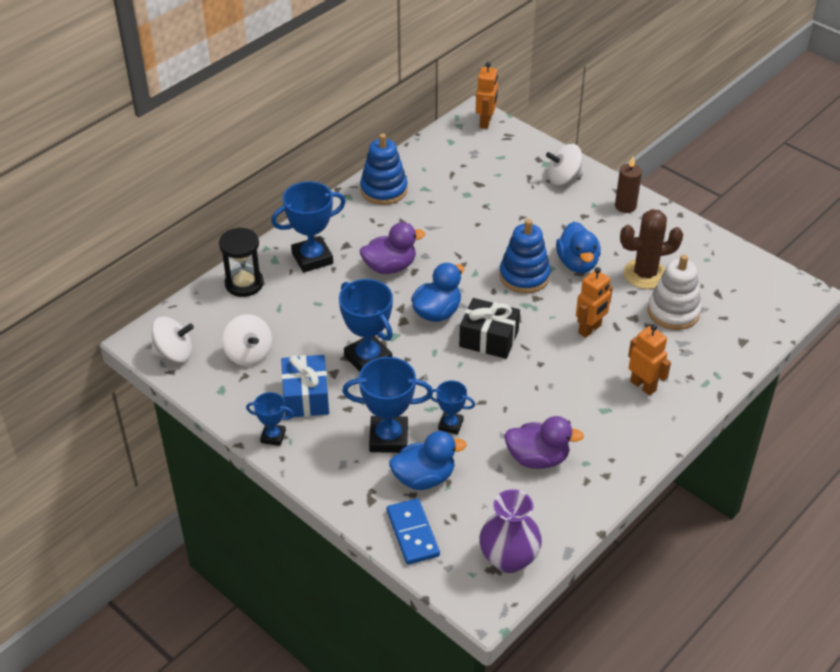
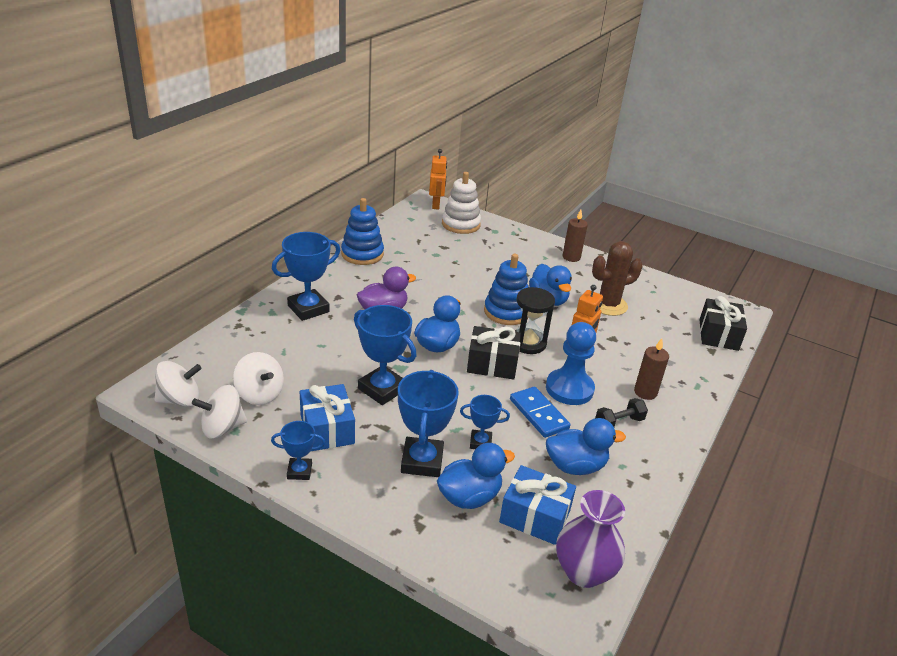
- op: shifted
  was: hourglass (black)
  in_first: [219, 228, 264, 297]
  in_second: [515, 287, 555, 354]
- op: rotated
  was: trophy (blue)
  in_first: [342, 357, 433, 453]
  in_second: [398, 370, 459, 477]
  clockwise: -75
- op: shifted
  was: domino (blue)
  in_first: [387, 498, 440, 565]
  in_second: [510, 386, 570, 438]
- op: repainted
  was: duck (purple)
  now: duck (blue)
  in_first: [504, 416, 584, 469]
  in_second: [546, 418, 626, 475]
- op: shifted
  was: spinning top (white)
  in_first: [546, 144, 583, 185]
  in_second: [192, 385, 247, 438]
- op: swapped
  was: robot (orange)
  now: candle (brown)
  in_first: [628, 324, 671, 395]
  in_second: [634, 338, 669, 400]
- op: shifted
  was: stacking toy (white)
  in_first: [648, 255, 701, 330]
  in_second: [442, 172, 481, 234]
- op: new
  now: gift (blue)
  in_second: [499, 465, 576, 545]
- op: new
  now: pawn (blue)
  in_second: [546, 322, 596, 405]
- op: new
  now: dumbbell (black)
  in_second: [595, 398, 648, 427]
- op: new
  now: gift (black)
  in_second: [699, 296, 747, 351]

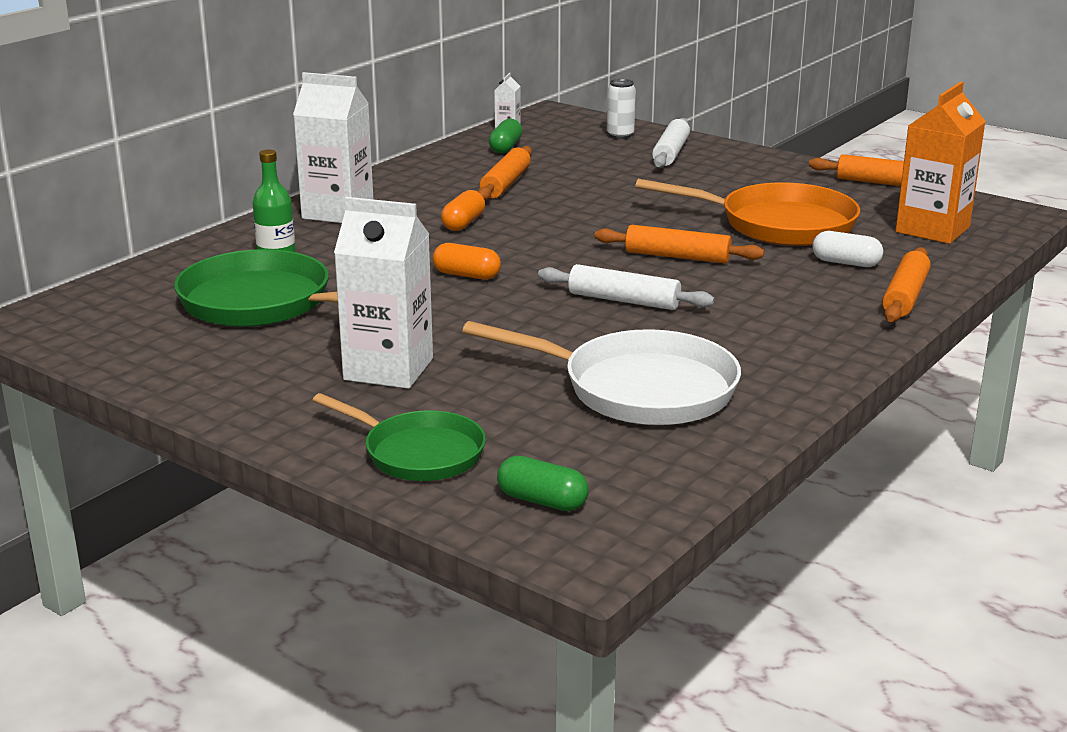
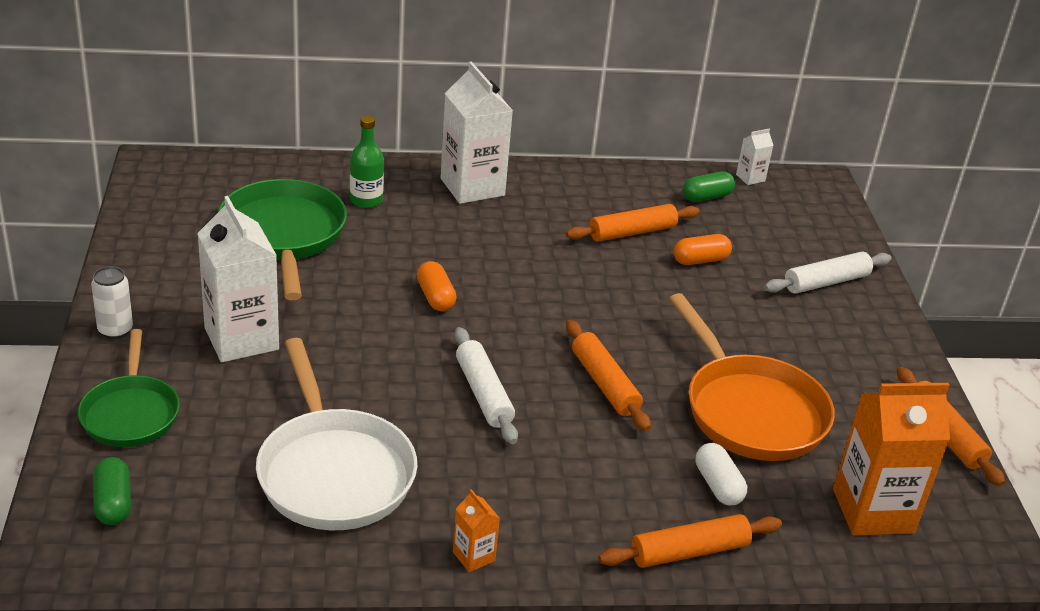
- op: shifted
  was: capsule (orange)
  in_first: [441, 190, 485, 231]
  in_second: [674, 234, 732, 265]
- op: shifted
  was: can (white)
  in_first: [607, 79, 636, 139]
  in_second: [91, 266, 133, 339]
- op: new
  now: carton (orange)
  in_second: [453, 489, 500, 572]

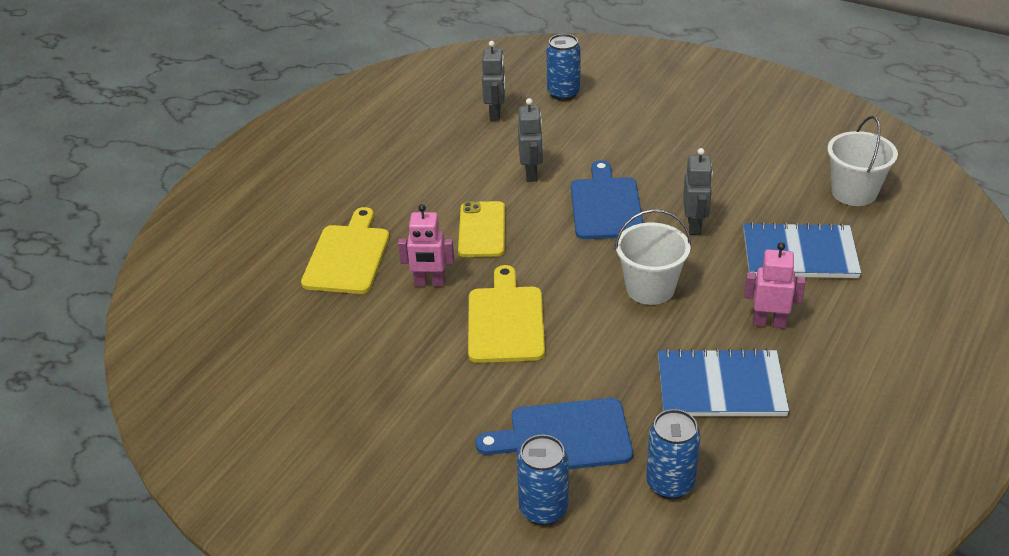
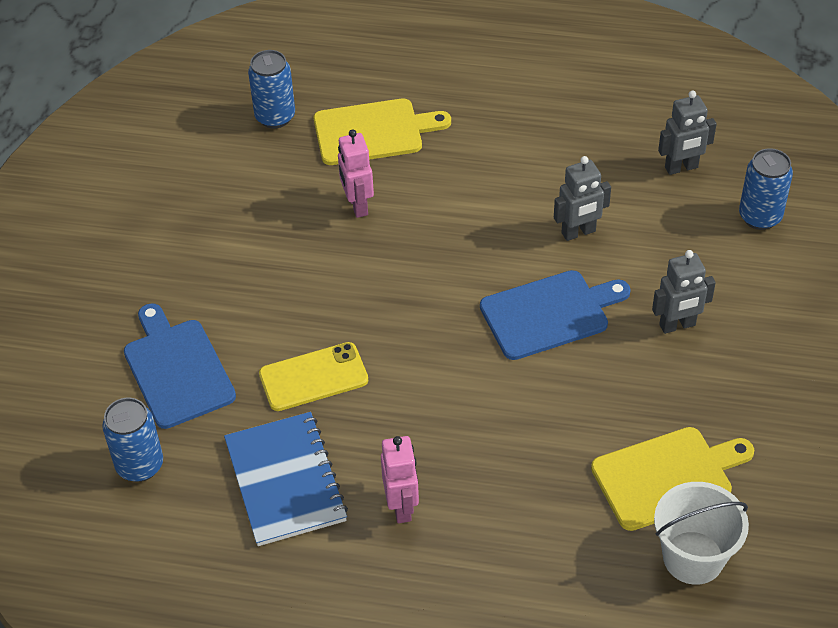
- op: shifted
  was: phone (yellow)
  in_first: [458, 201, 505, 257]
  in_second: [259, 342, 368, 411]
- op: shifted
  was: cutting board (yellow)
  in_first: [468, 265, 545, 363]
  in_second: [591, 427, 754, 531]
- op: shifted
  was: can (blue)
  in_first: [517, 435, 569, 525]
  in_second: [248, 50, 295, 128]
- op: gone
  was: bucket (white)
  in_first: [615, 209, 691, 305]
- op: shifted
  was: robot (grey)
  in_first: [683, 148, 713, 235]
  in_second: [652, 250, 716, 334]
- op: gone
  was: notebook (blue)
  in_first: [743, 222, 861, 278]

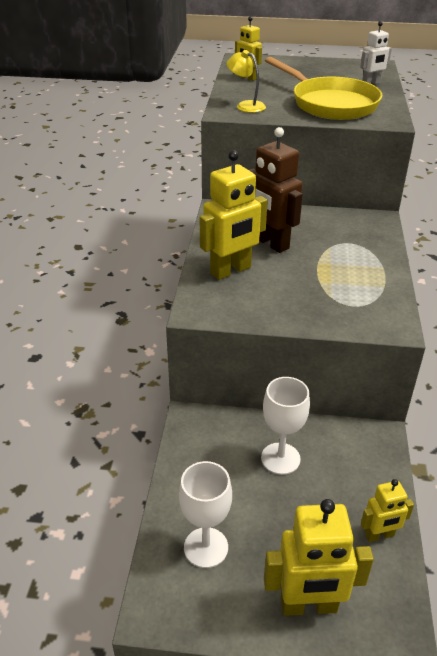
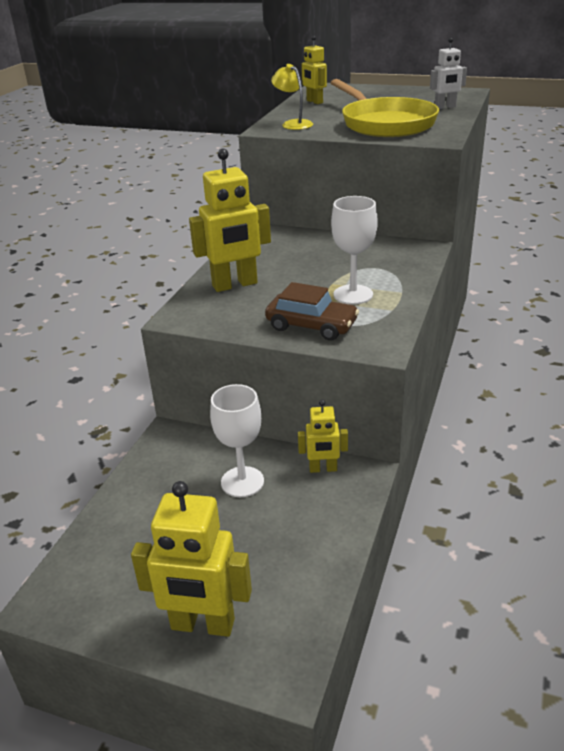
- op: shifted
  was: goblet (white)
  in_first: [179, 461, 232, 568]
  in_second: [331, 196, 378, 305]
- op: gone
  was: robot (brown)
  in_first: [249, 127, 303, 253]
- op: shifted
  was: robot (yellow)
  in_first: [361, 479, 414, 542]
  in_second: [298, 399, 348, 473]
- op: new
  now: car (brown)
  in_second: [265, 282, 359, 340]

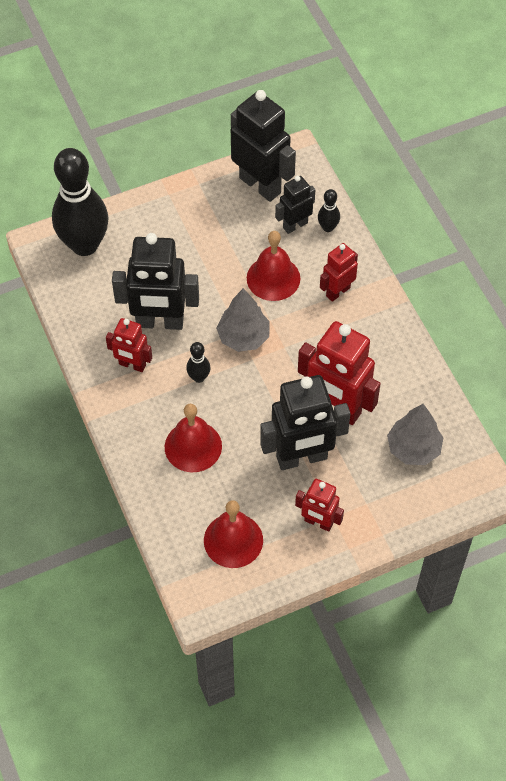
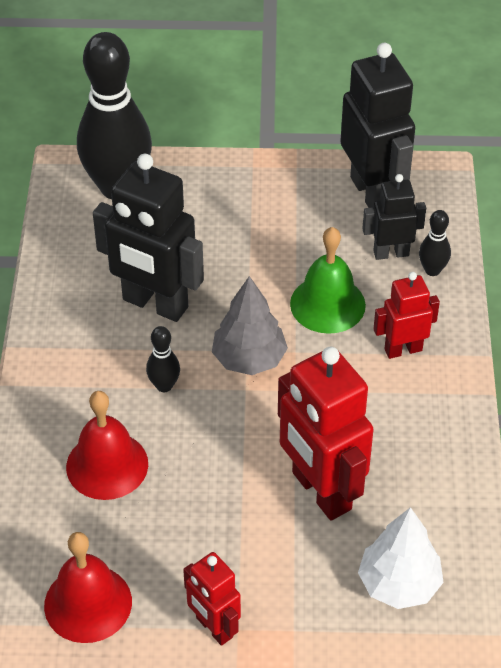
- op: gone
  was: robot (red)
  in_first: [106, 318, 152, 372]
- op: repainted
  was: bell (red)
  now: bell (green)
  in_first: [247, 231, 300, 301]
  in_second: [290, 227, 366, 334]
- op: gone
  was: robot (black)
  in_first: [260, 375, 350, 470]
- op: repainted
  was: tree (grey)
  now: tree (white)
  in_first: [387, 404, 444, 465]
  in_second: [358, 507, 444, 609]

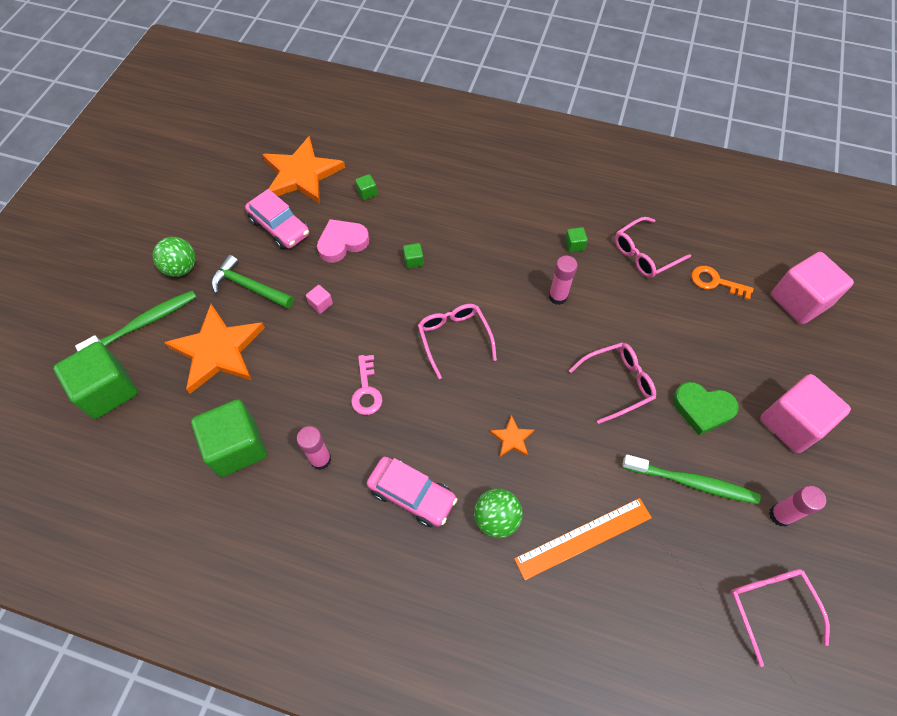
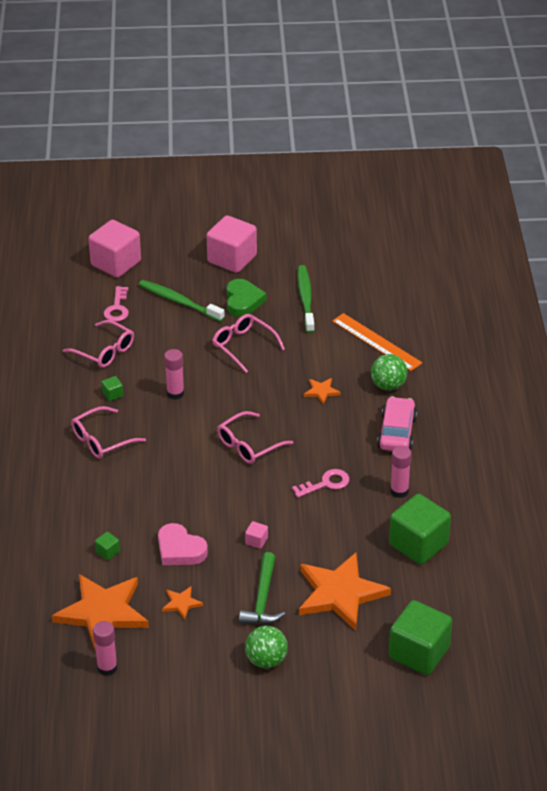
- op: shifted
  was: toothbrush (green)
  in_first: [75, 291, 196, 351]
  in_second: [139, 280, 225, 322]
- op: swapped
  was: car (pink)
  now: star (orange)
  in_first: [245, 189, 309, 250]
  in_second: [162, 586, 203, 620]
- op: gone
  was: cube (green)
  in_first: [403, 243, 424, 269]
- op: repainted
  was: key (orange)
  now: key (pink)
  in_first: [692, 266, 754, 300]
  in_second: [104, 286, 129, 322]
- op: shifted
  was: glasses (pink)
  in_first: [730, 569, 830, 667]
  in_second: [71, 406, 146, 459]
- op: shifted
  was: glue stick (pink)
  in_first: [769, 486, 826, 527]
  in_second: [93, 621, 118, 676]

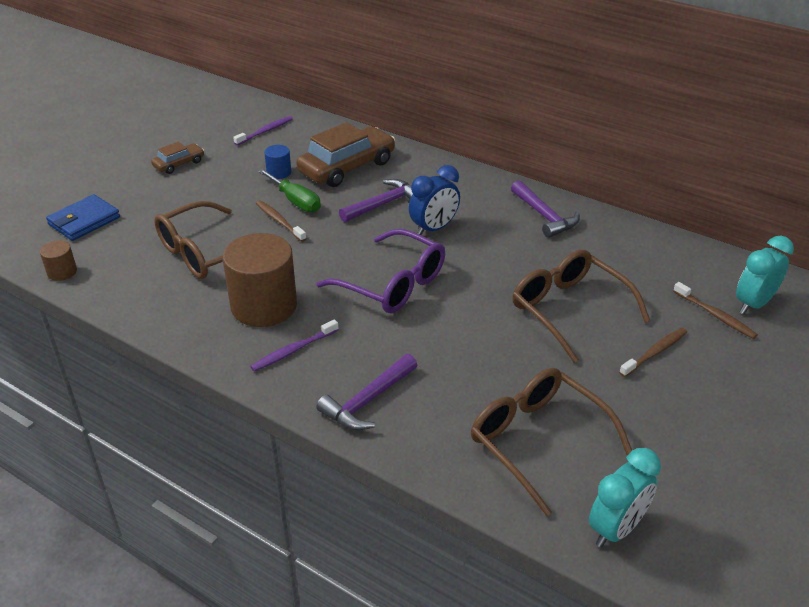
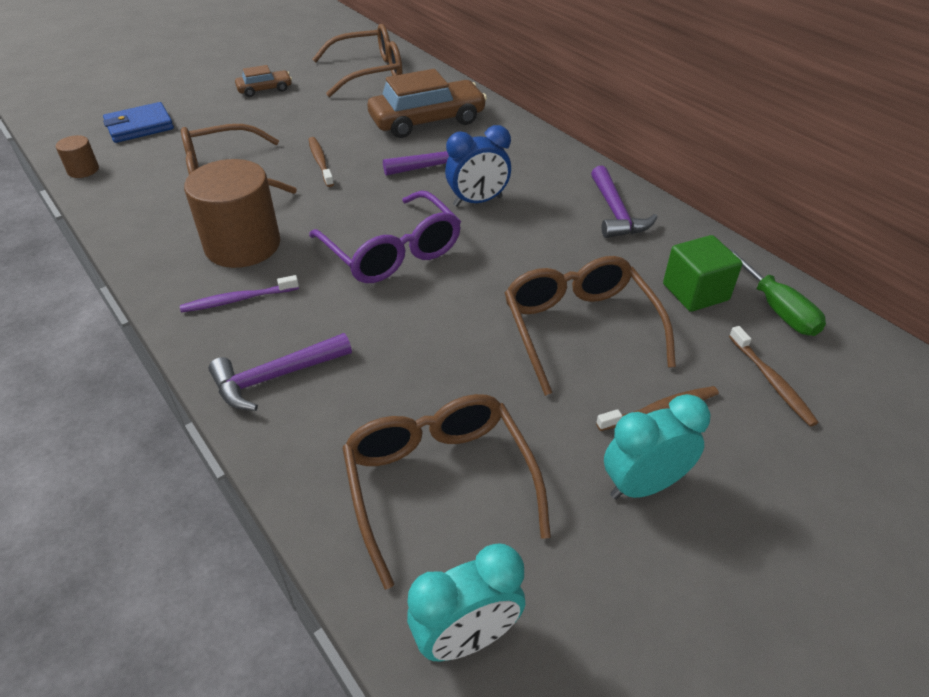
- op: swapped
  was: toothbrush (purple)
  now: glasses (brown)
  in_first: [233, 116, 293, 145]
  in_second: [312, 24, 402, 97]
- op: shifted
  was: screwdriver (green)
  in_first: [258, 169, 321, 212]
  in_second: [729, 249, 826, 336]
- op: gone
  was: cylinder (blue)
  in_first: [264, 145, 291, 179]
- op: shifted
  was: clock (turquoise)
  in_first: [736, 236, 794, 314]
  in_second: [604, 394, 711, 499]
- op: new
  now: cube (green)
  in_second: [663, 235, 742, 312]

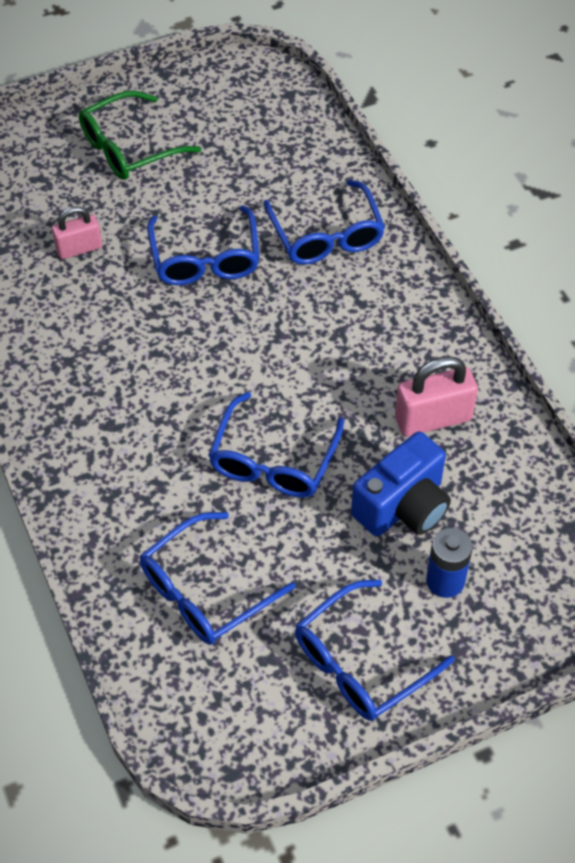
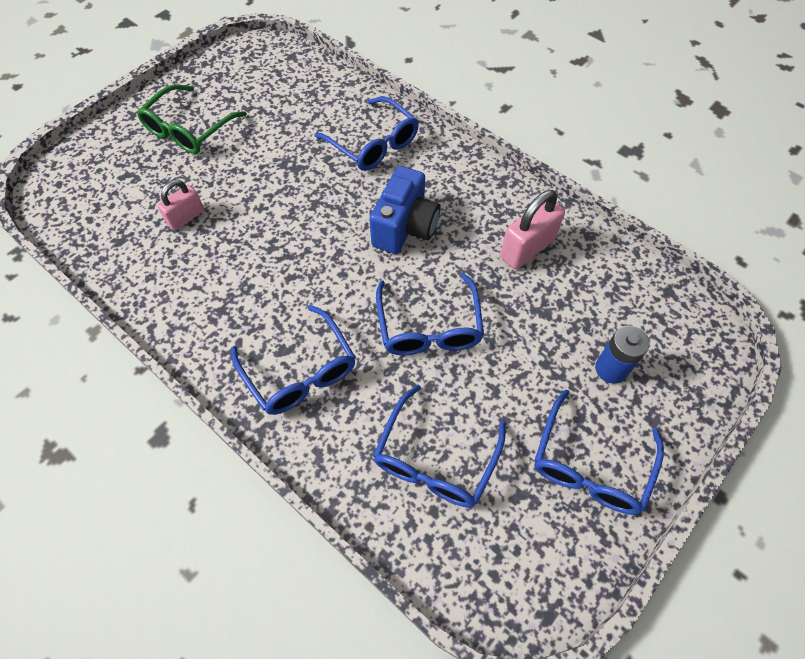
- op: shifted
  was: glasses (blue)
  in_first: [147, 205, 260, 285]
  in_second: [231, 305, 355, 415]
- op: shifted
  was: camera (blue)
  in_first: [351, 431, 451, 536]
  in_second: [369, 166, 441, 254]

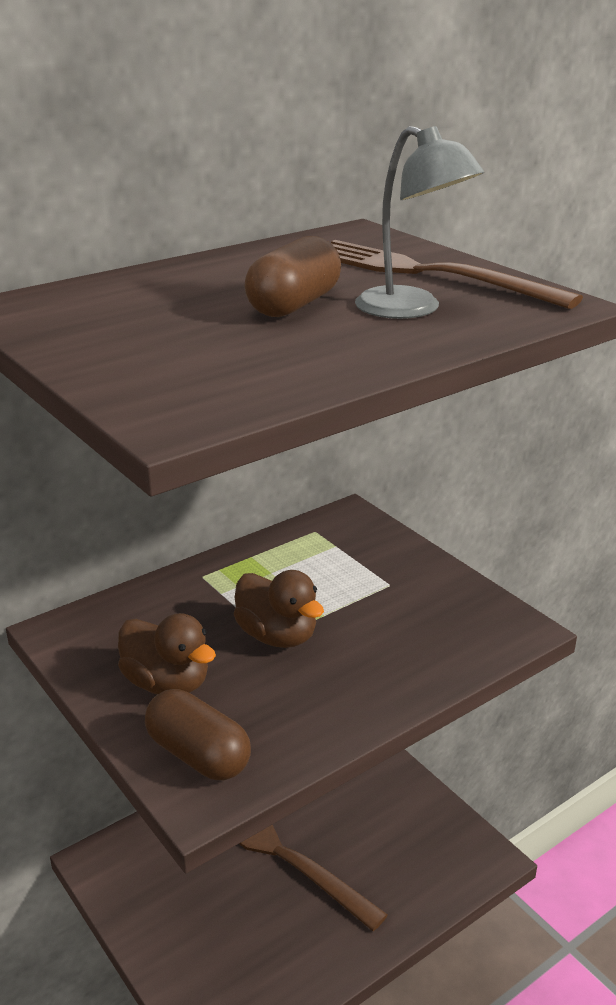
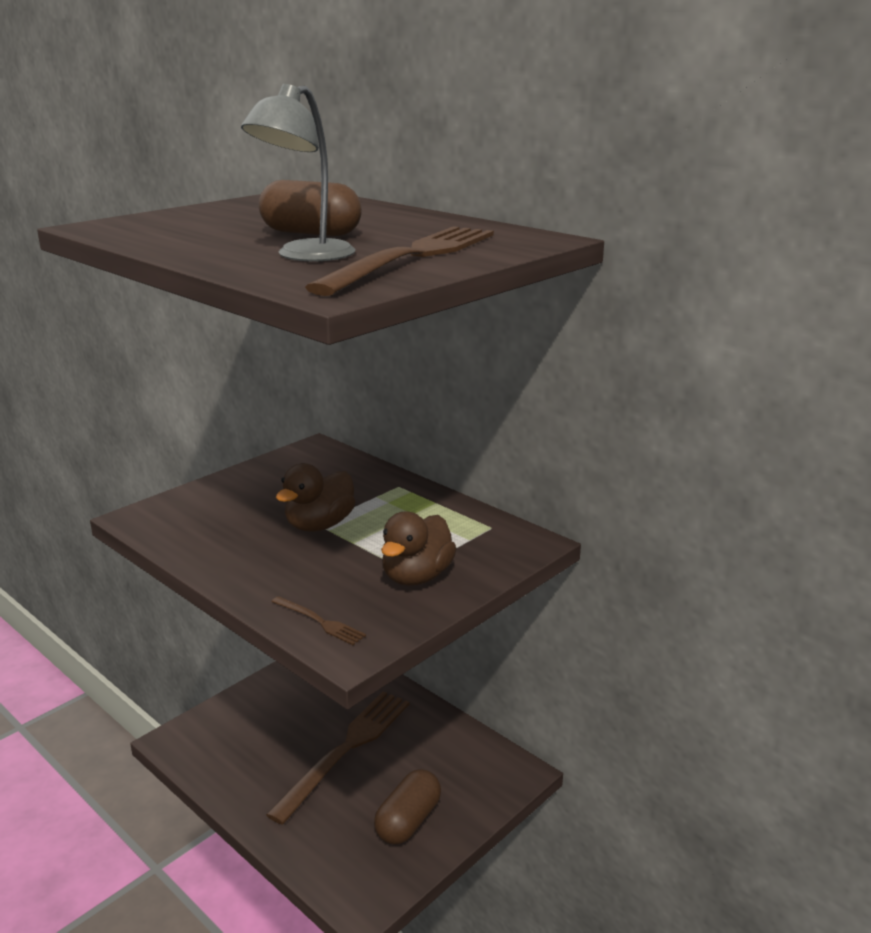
- op: shifted
  was: duck (brown)
  in_first: [118, 613, 216, 695]
  in_second: [381, 512, 457, 586]
- op: shifted
  was: capsule (brown)
  in_first: [145, 689, 251, 780]
  in_second: [374, 769, 441, 845]
- op: new
  now: fork (brown)
  in_second: [272, 596, 366, 645]

